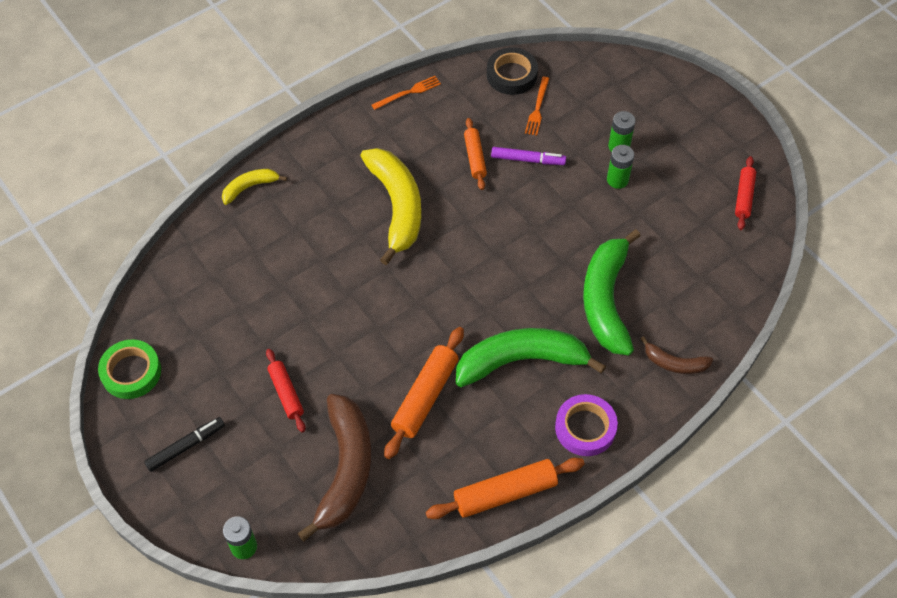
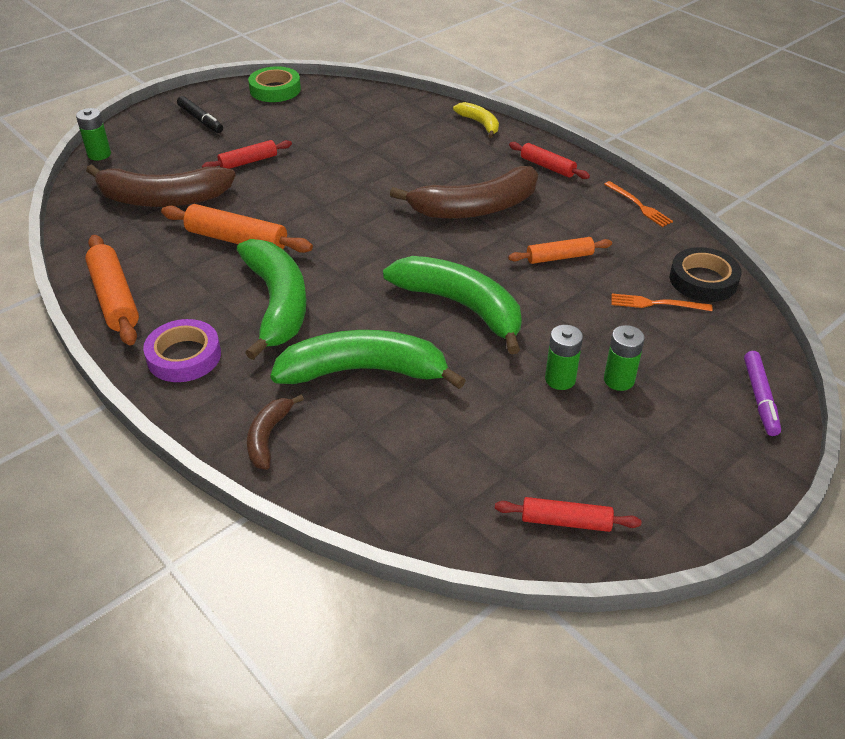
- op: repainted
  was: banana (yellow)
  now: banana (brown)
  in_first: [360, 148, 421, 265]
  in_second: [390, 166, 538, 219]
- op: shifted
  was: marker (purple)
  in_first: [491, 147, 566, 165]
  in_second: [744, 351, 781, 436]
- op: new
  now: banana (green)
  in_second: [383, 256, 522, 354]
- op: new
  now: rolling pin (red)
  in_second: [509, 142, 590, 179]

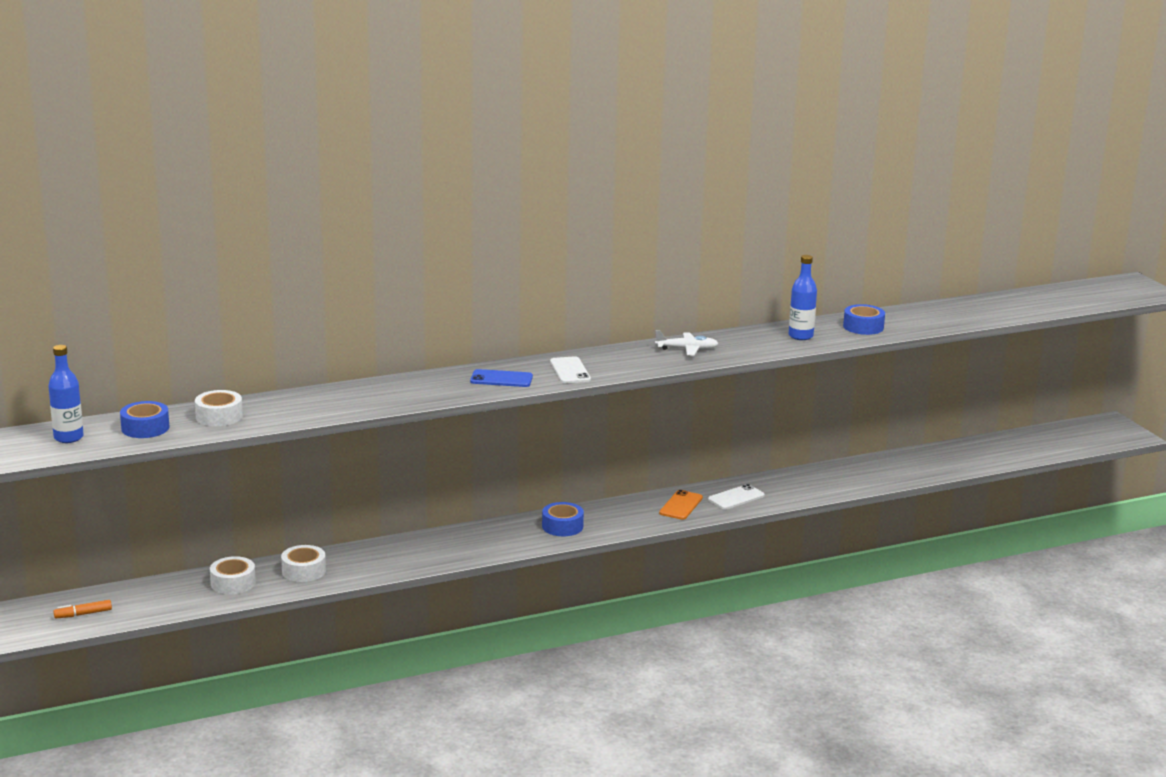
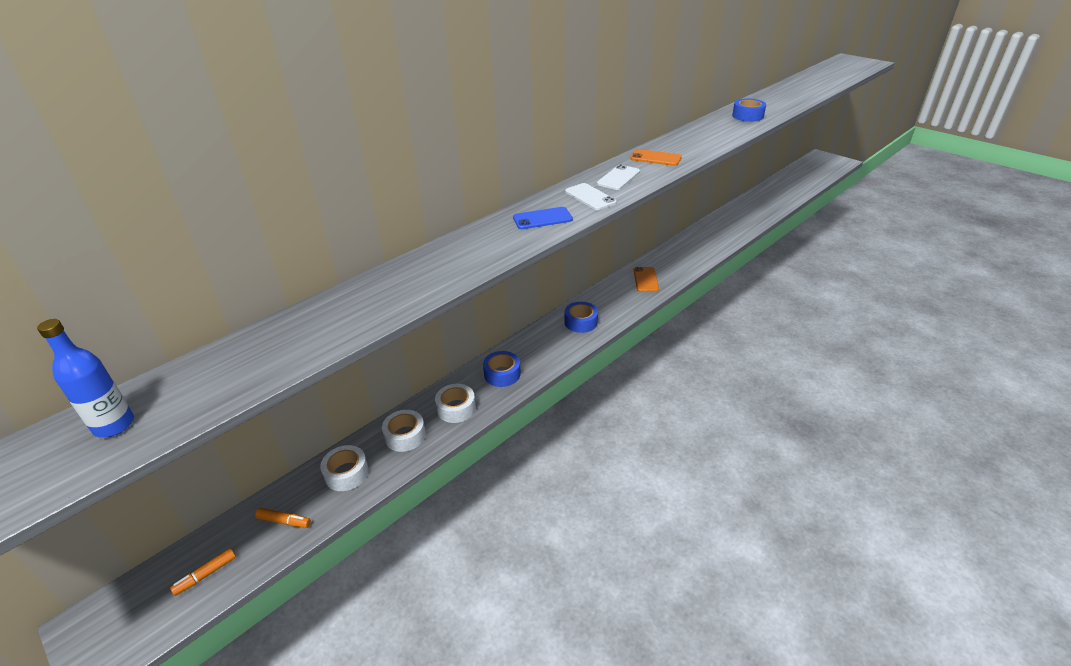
- op: shifted
  was: tape (blue)
  in_first: [120, 401, 169, 438]
  in_second: [483, 351, 521, 387]
- op: shifted
  was: tape (white)
  in_first: [195, 390, 243, 426]
  in_second: [435, 384, 476, 423]
- op: swapped
  was: plane (white)
  now: phone (orange)
  in_first: [655, 330, 719, 356]
  in_second: [630, 149, 682, 166]
- op: shifted
  was: phone (white)
  in_first: [708, 484, 765, 509]
  in_second: [597, 164, 640, 190]
- op: gone
  was: bottle (blue)
  in_first: [789, 255, 817, 340]
- op: new
  now: marker (orange)
  in_second: [255, 508, 311, 528]

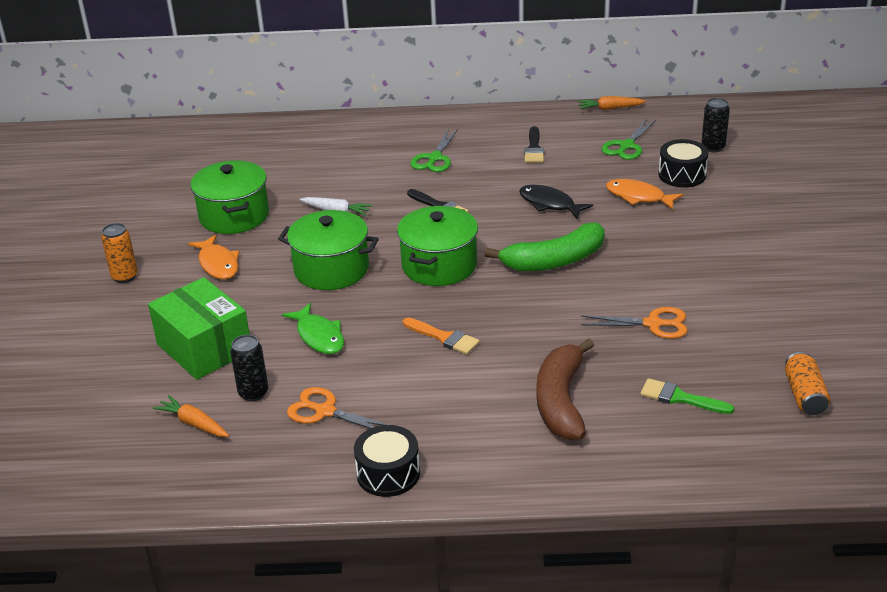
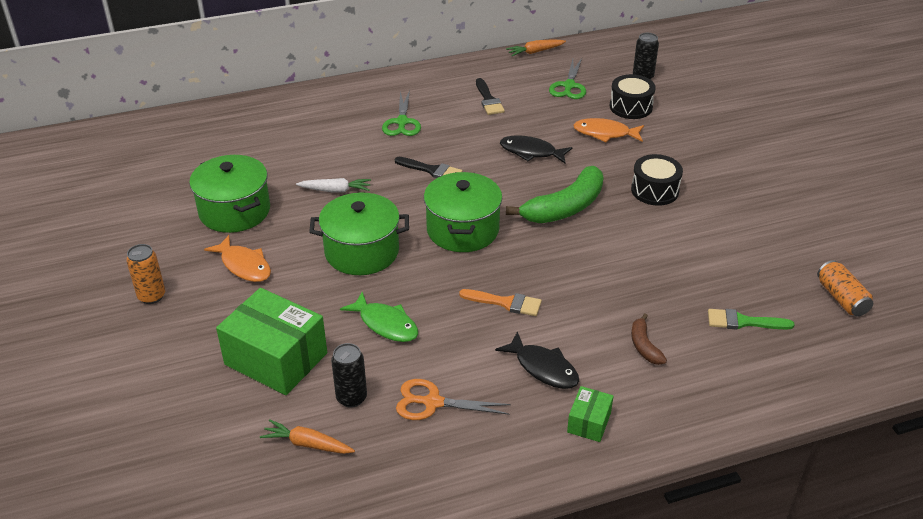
- op: shifted
  was: drum (black)
  in_first: [354, 425, 420, 497]
  in_second: [631, 154, 683, 206]
- op: scaled
  was: banana (brown)
  in_first: [536, 338, 594, 440]
  in_second: [631, 314, 667, 365]
  ratio: 0.49
- op: gone
  was: scissors (orange)
  in_first: [581, 307, 688, 339]
- op: new
  now: fish (black)
  in_second: [495, 331, 579, 389]
- op: new
  now: box (green)
  in_second: [567, 386, 613, 442]

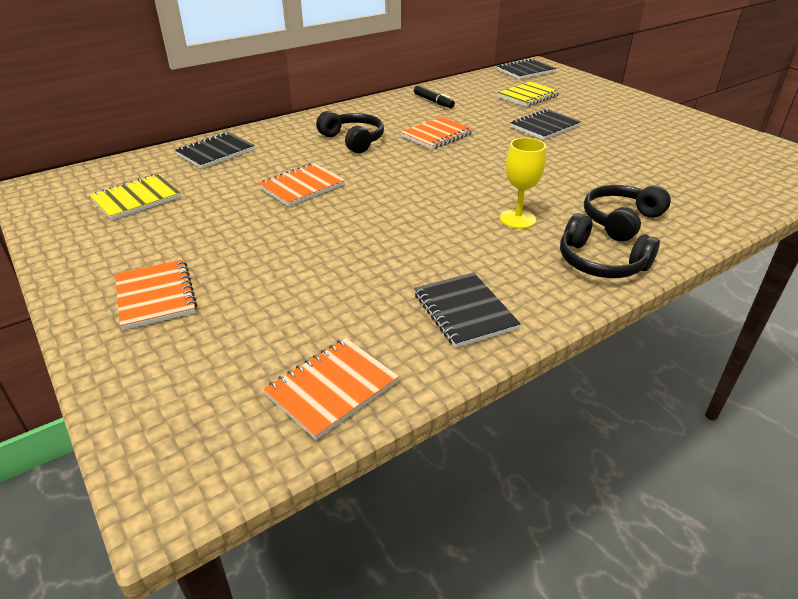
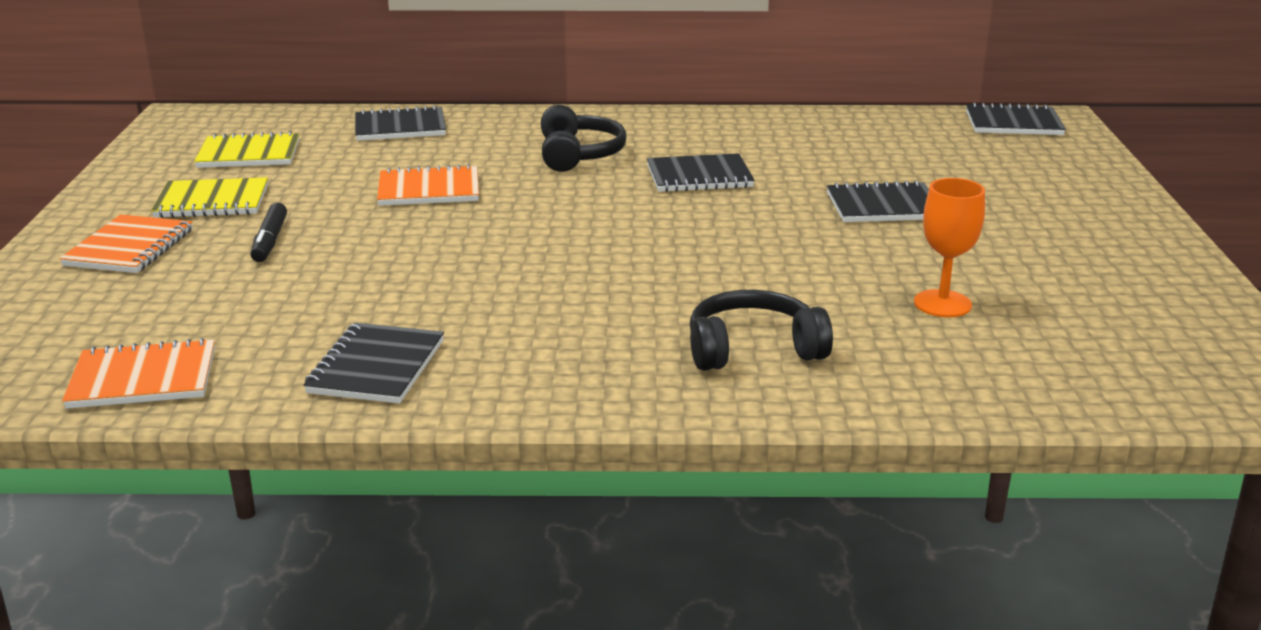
- op: repainted
  was: notebook (orange)
  now: notebook (black)
  in_first: [401, 117, 473, 149]
  in_second: [647, 153, 755, 192]
- op: shifted
  was: marker (black)
  in_first: [414, 86, 455, 108]
  in_second: [250, 203, 287, 262]
- op: shifted
  was: notebook (yellow)
  in_first: [497, 82, 560, 107]
  in_second: [151, 177, 268, 218]
- op: gone
  was: goblet (yellow)
  in_first: [500, 138, 546, 229]
- op: gone
  was: headphones (black)
  in_first: [560, 213, 660, 278]
- op: new
  now: goblet (orange)
  in_second: [914, 178, 985, 318]

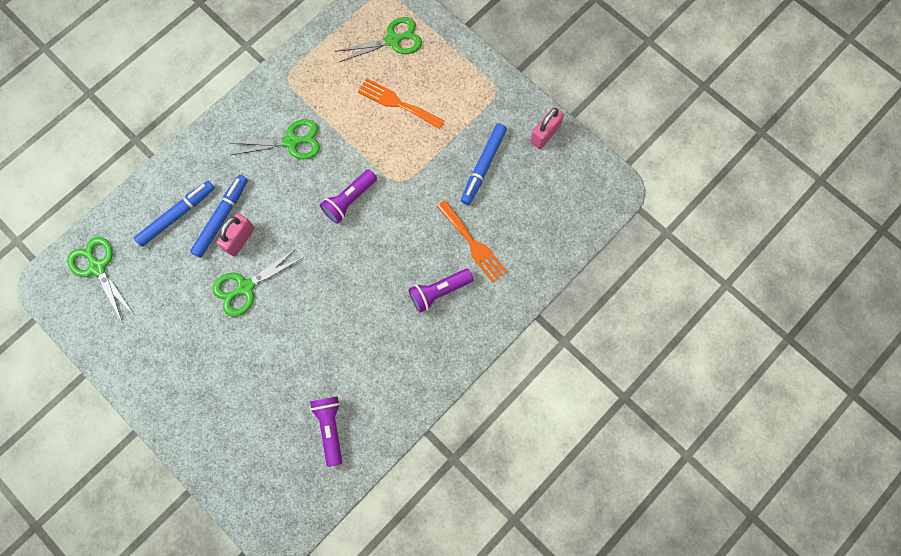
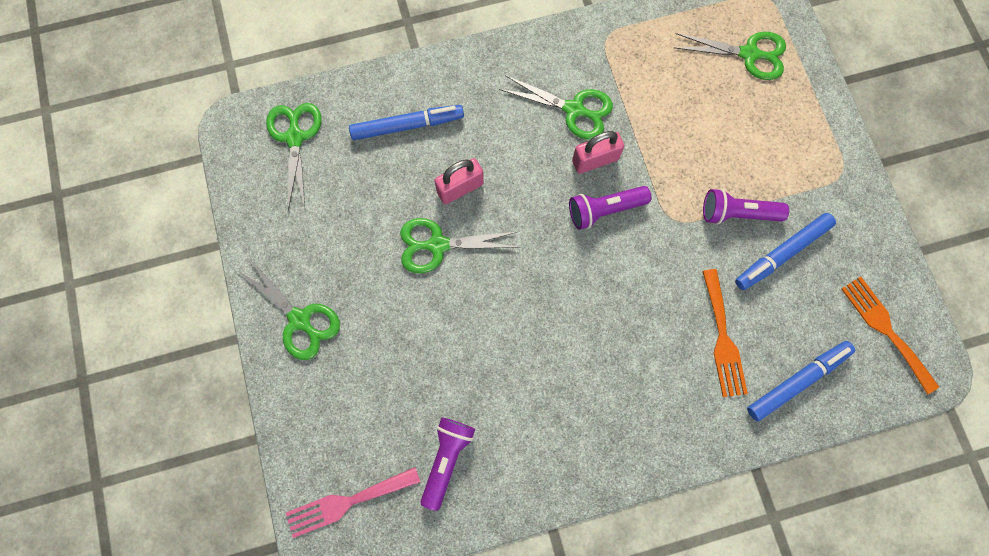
- op: shifted
  was: marker (blue)
  in_first: [190, 175, 248, 258]
  in_second: [747, 341, 855, 421]
- op: shifted
  was: fork (orange)
  in_first: [358, 78, 445, 129]
  in_second: [841, 277, 939, 395]
- op: shifted
  was: flashlight (purple)
  in_first: [409, 269, 474, 313]
  in_second: [703, 188, 789, 225]
- op: shifted
  was: padlock (pink)
  in_first: [530, 107, 564, 149]
  in_second: [572, 131, 624, 174]
- op: new
  now: scissors (green)
  in_second: [239, 258, 340, 360]
- op: new
  now: fork (pink)
  in_second: [286, 467, 420, 538]

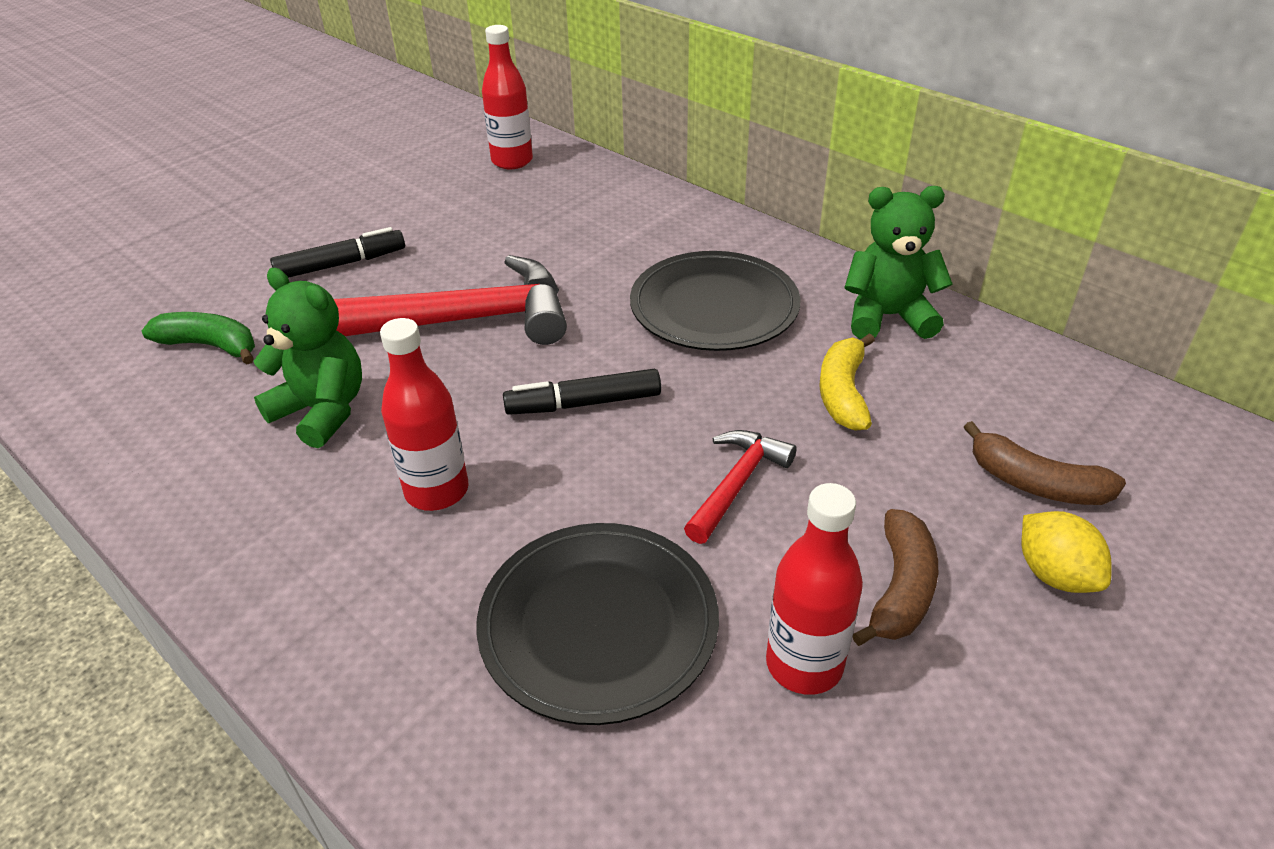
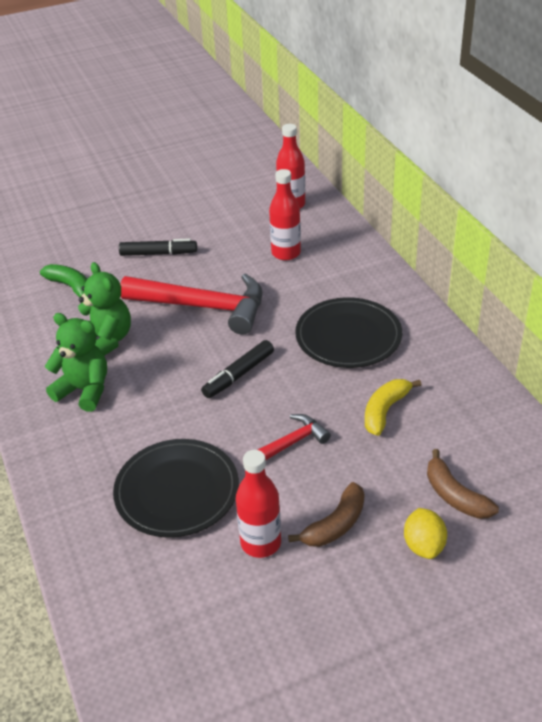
- op: shifted
  was: bottle (red)
  in_first: [380, 318, 468, 511]
  in_second: [269, 169, 301, 260]
- op: rotated
  was: marker (black)
  in_first: [503, 369, 661, 415]
  in_second: [201, 340, 274, 398]
  clockwise: -60
- op: shifted
  was: teddy bear (green)
  in_first: [844, 186, 953, 339]
  in_second: [45, 313, 107, 412]

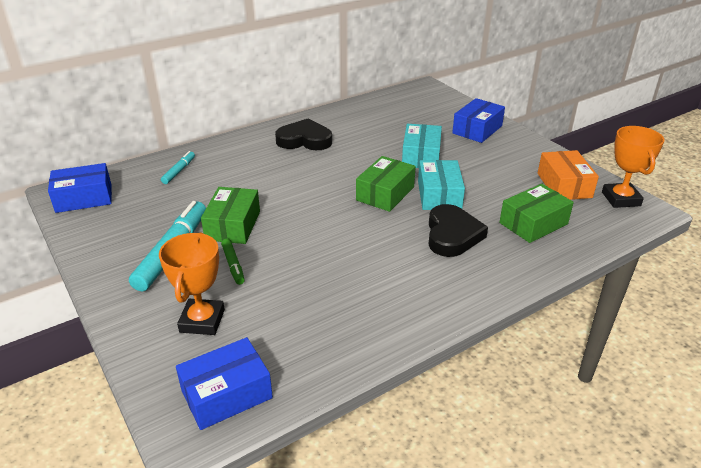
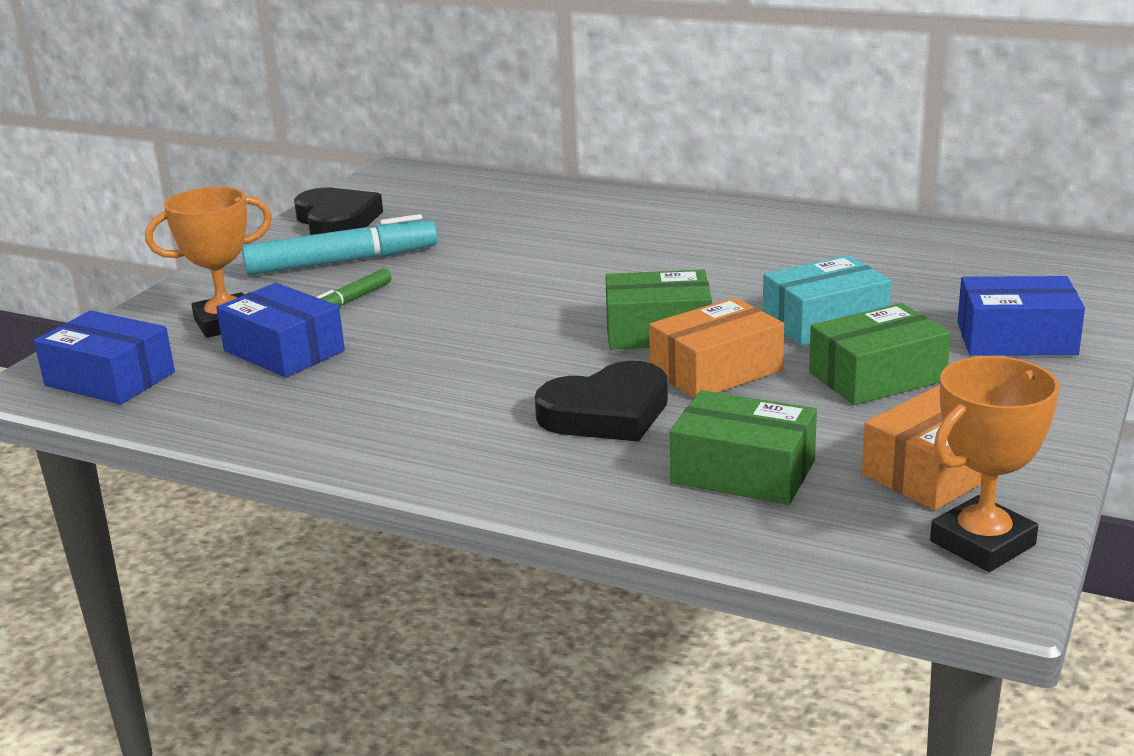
- op: shifted
  was: box (blue)
  in_first: [48, 163, 112, 213]
  in_second: [216, 283, 345, 378]
- op: gone
  was: marker (turquoise)
  in_first: [161, 151, 195, 184]
- op: shifted
  was: box (green)
  in_first: [201, 187, 260, 244]
  in_second: [809, 303, 951, 405]
- op: shifted
  was: heart (black)
  in_first: [275, 118, 332, 150]
  in_second: [294, 188, 383, 235]
- op: repainted
  was: box (turquoise)
  now: box (orange)
  in_first: [418, 160, 465, 210]
  in_second: [649, 297, 784, 398]

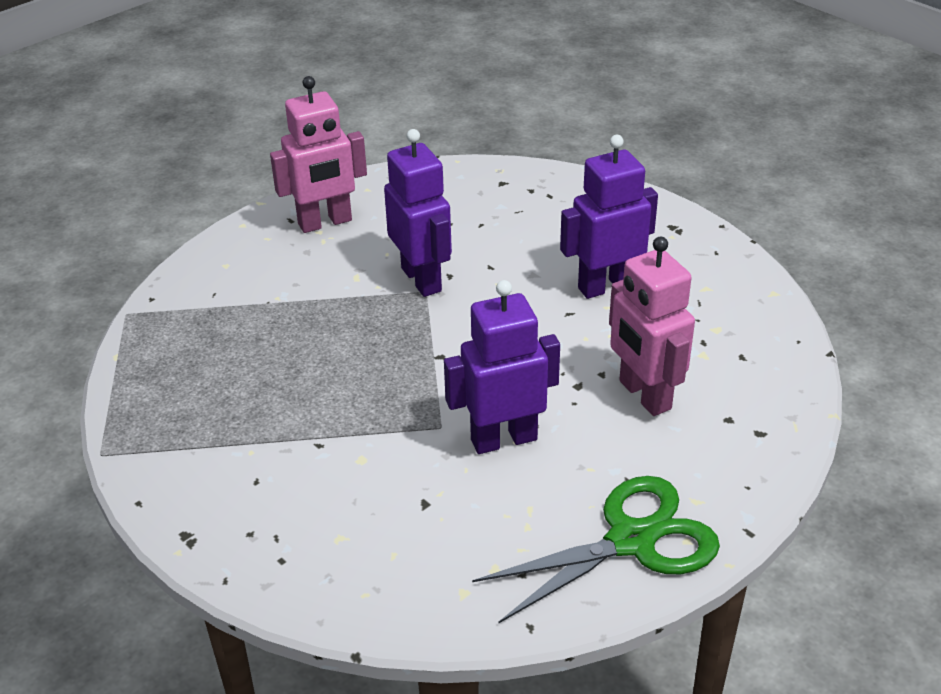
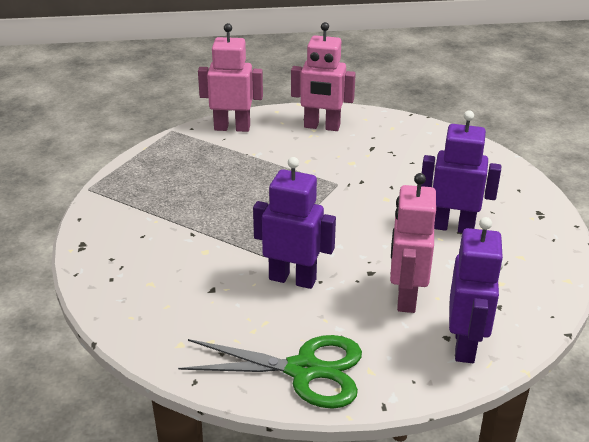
- op: shifted
  was: robot (purple)
  in_first: [384, 129, 452, 297]
  in_second: [449, 217, 504, 363]
- op: new
  now: robot (pink)
  in_second: [198, 23, 263, 132]

